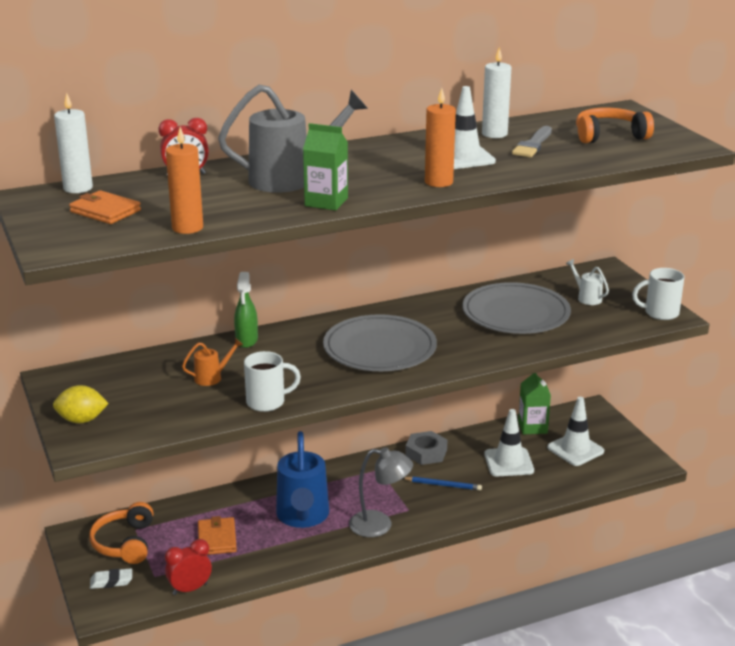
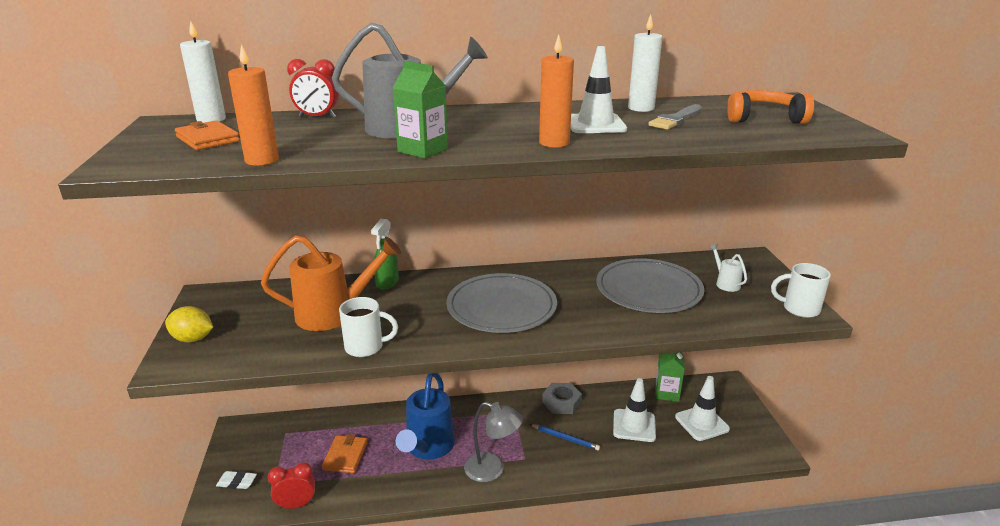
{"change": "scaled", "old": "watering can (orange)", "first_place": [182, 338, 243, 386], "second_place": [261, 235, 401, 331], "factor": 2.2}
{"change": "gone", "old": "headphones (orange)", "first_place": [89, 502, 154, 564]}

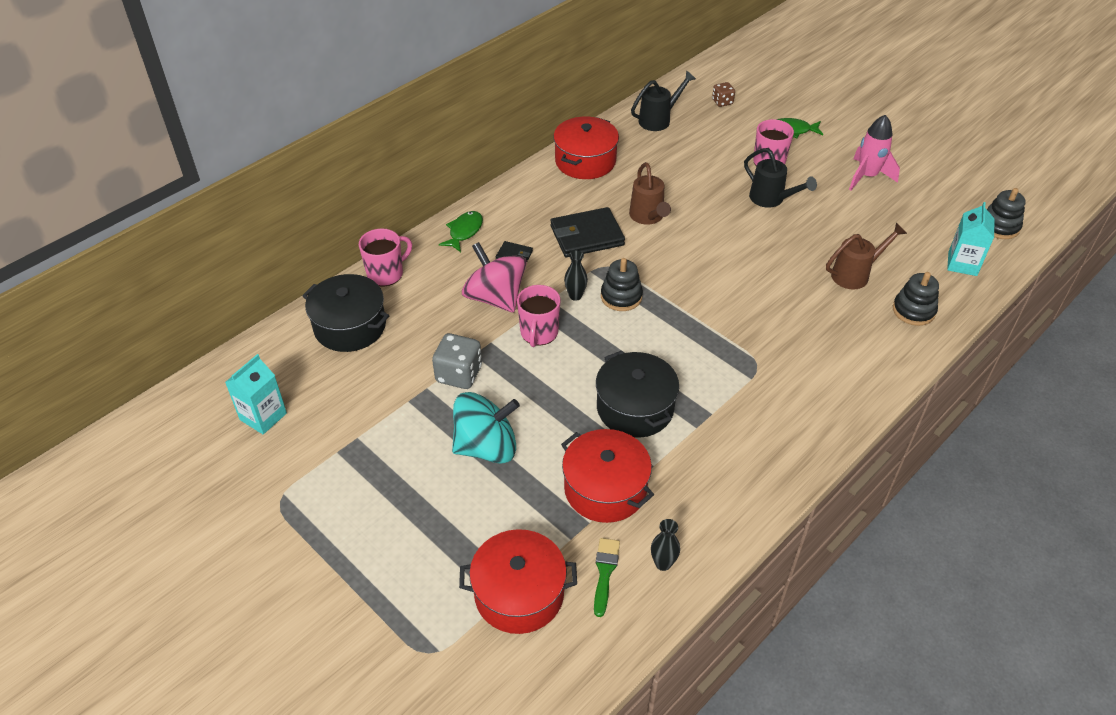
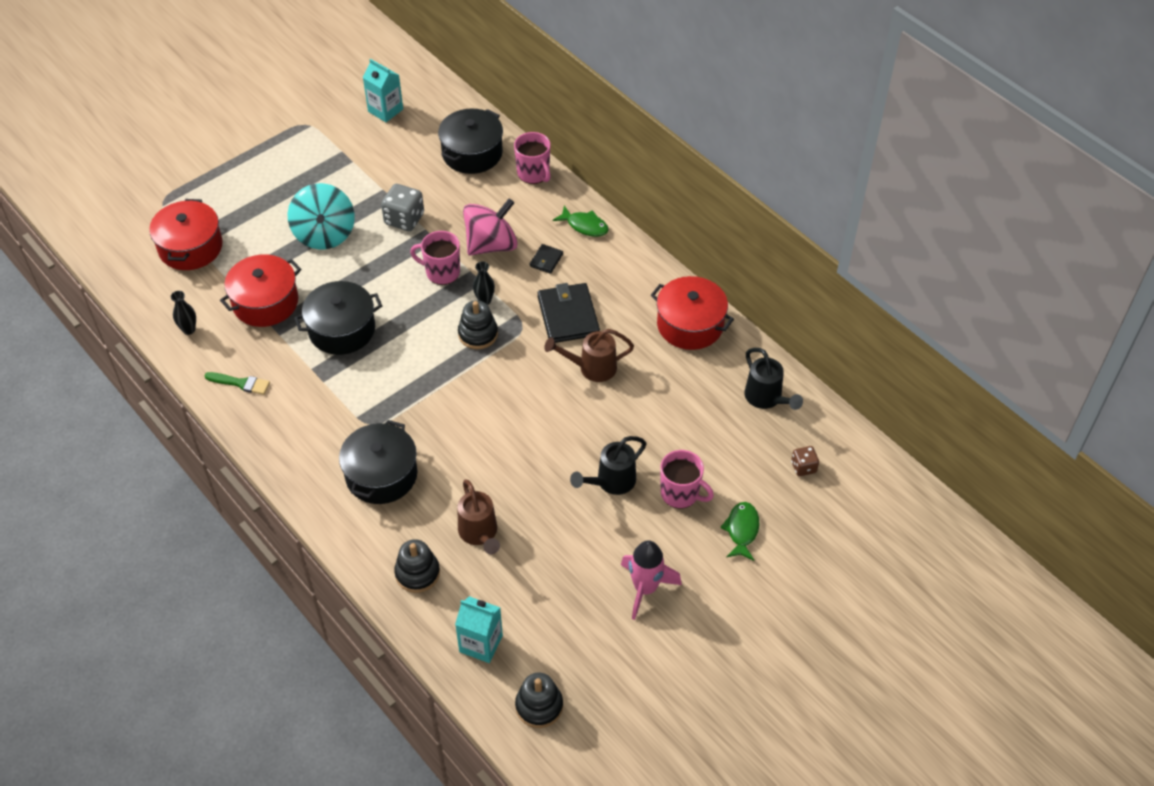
{"change": "shifted", "old": "brush (green)", "first_place": [594, 538, 620, 617], "second_place": [204, 372, 270, 395]}
{"change": "new", "new": "pot (black)", "second_place": [339, 420, 417, 504]}

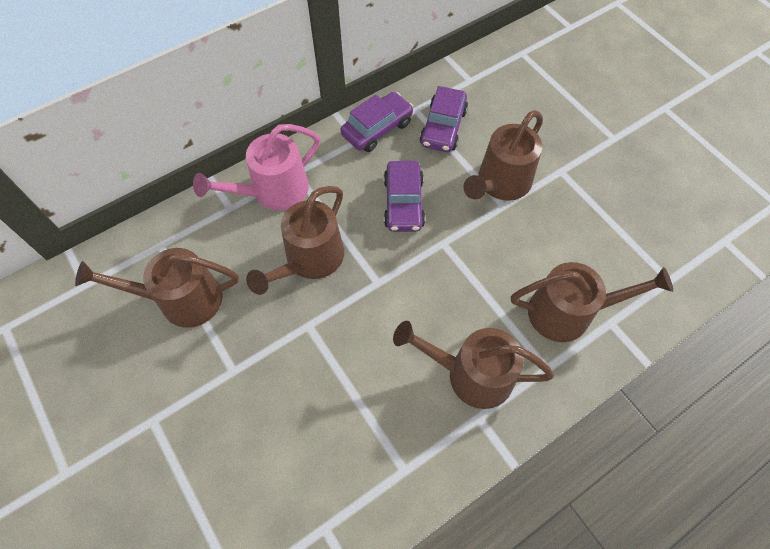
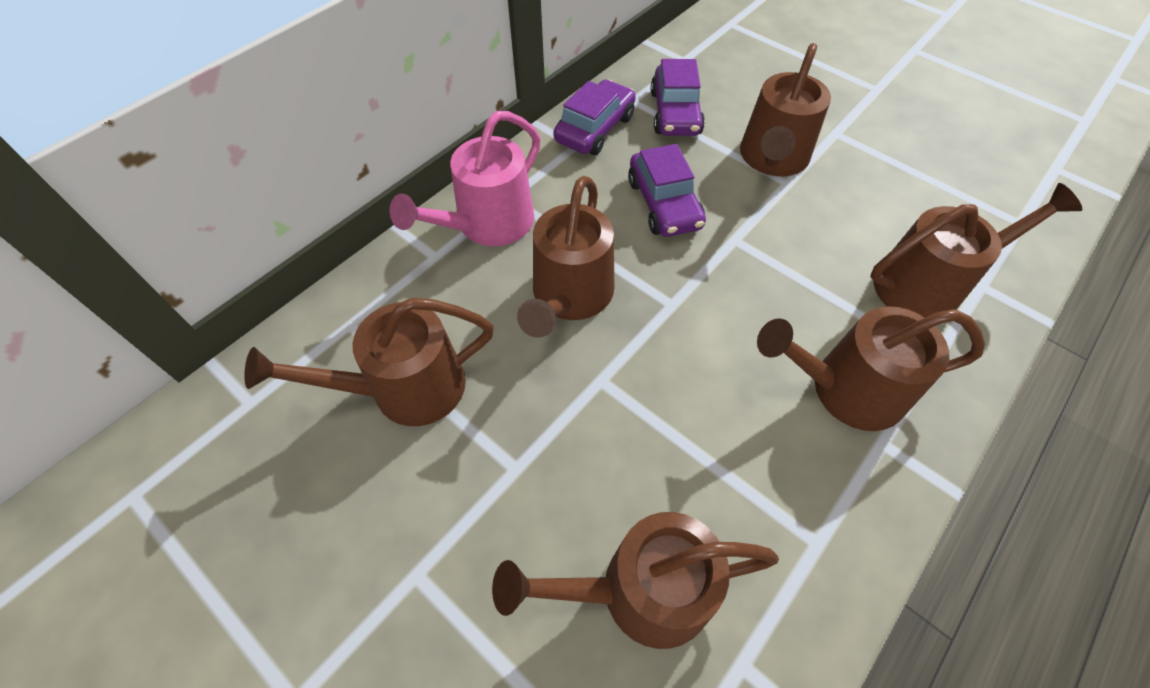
{"change": "new", "new": "watering can (brown)", "second_place": [492, 512, 779, 649]}

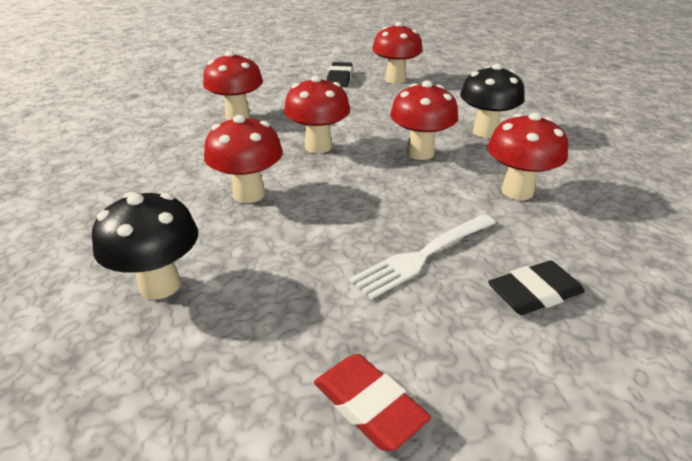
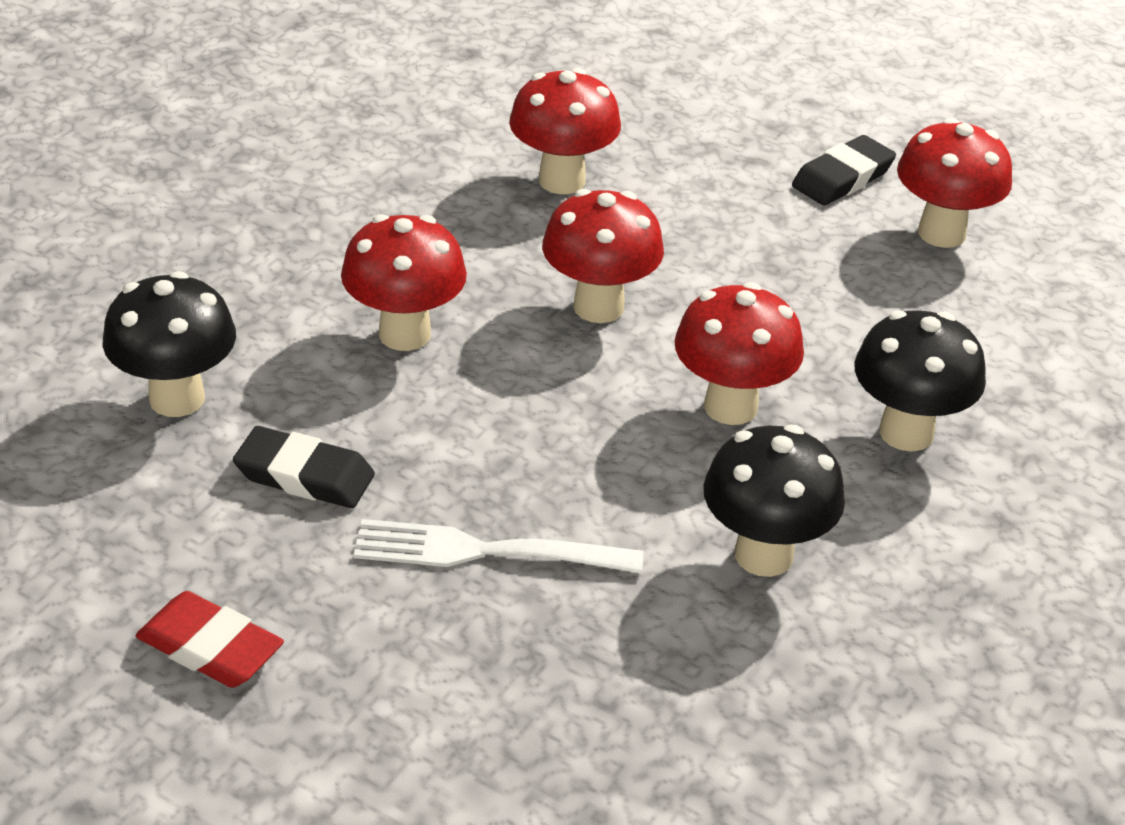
{"change": "rotated", "old": "eraser (red)", "first_place": [314, 354, 431, 451], "second_place": [135, 591, 284, 688], "degrees": -60}
{"change": "shifted", "old": "eraser (black)", "first_place": [488, 260, 585, 315], "second_place": [233, 426, 375, 508]}
{"change": "repainted", "old": "mushroom (red)", "new": "mushroom (black)", "first_place": [488, 112, 568, 200], "second_place": [703, 424, 845, 577]}

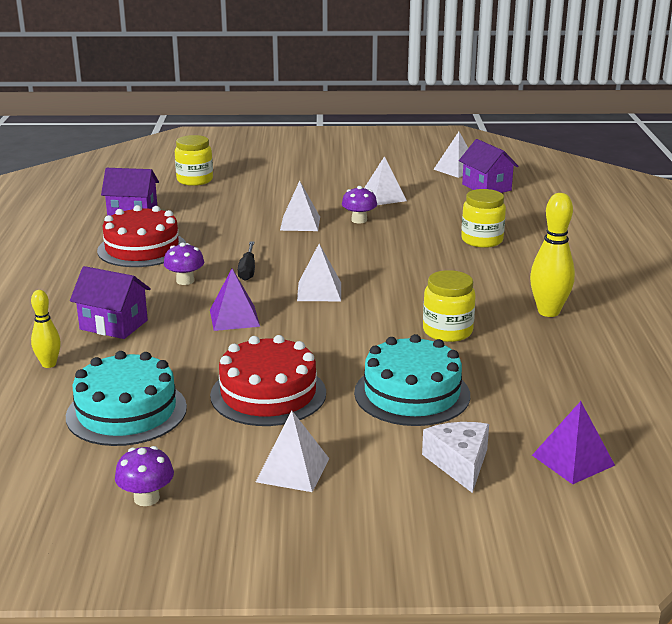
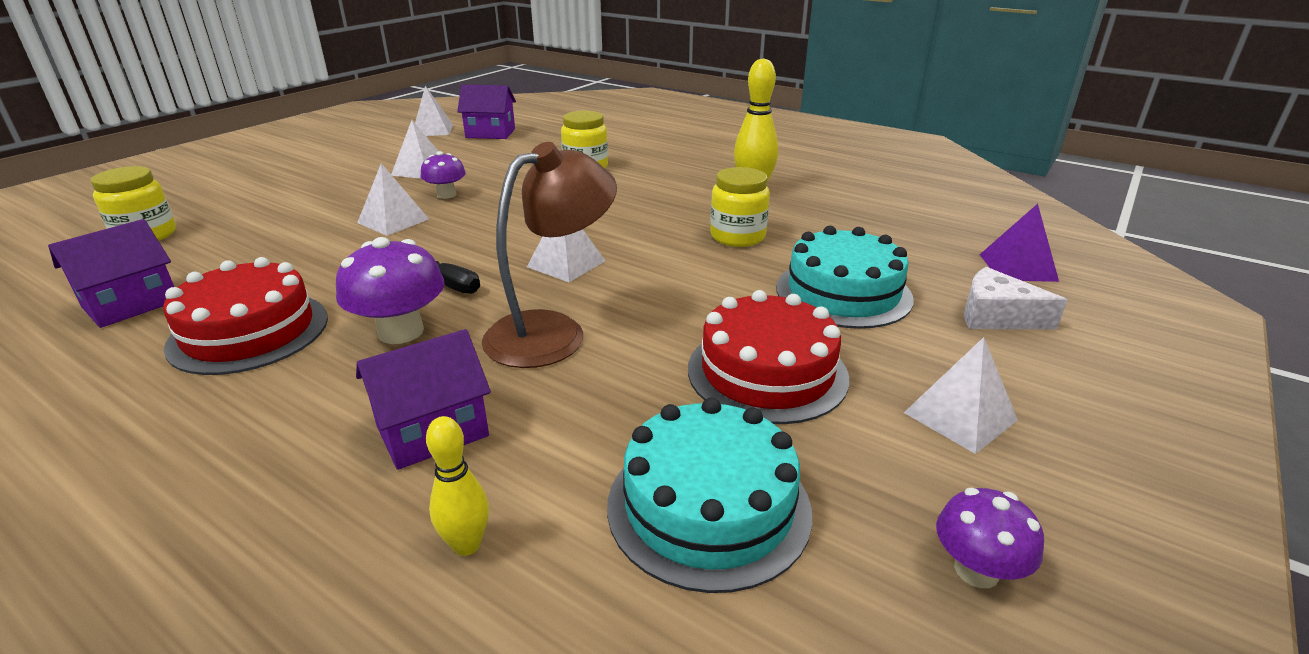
{"change": "scaled", "old": "mushroom (purple)", "first_place": [164, 242, 204, 285], "second_place": [336, 237, 445, 344], "factor": 1.6}
{"change": "swapped", "old": "pyramid (purple)", "new": "lamp (brown)", "first_place": [210, 268, 260, 331], "second_place": [482, 142, 617, 368]}

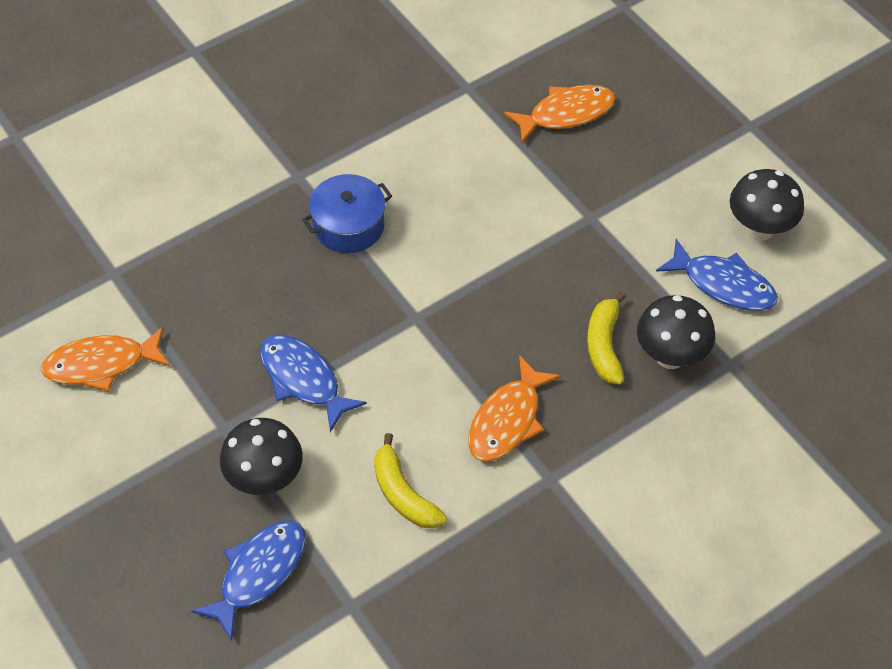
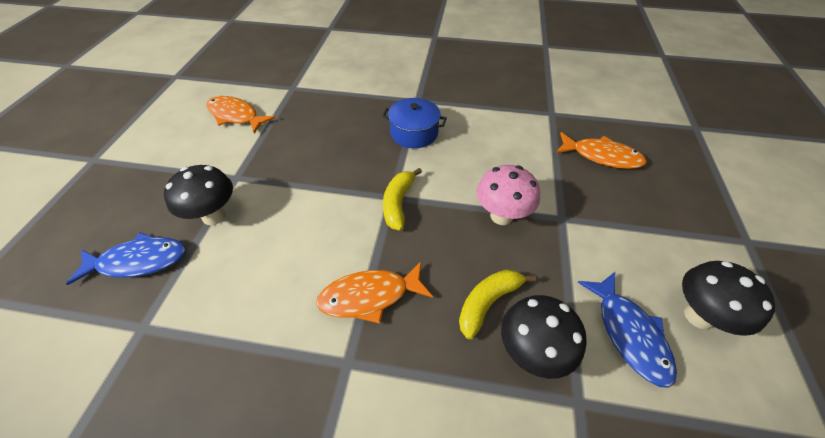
{"change": "shifted", "old": "banana (yellow)", "first_place": [374, 433, 447, 528], "second_place": [383, 168, 422, 231]}
{"change": "new", "new": "mushroom (pink)", "second_place": [477, 165, 540, 225]}
{"change": "gone", "old": "fish (blue)", "first_place": [260, 335, 367, 432]}

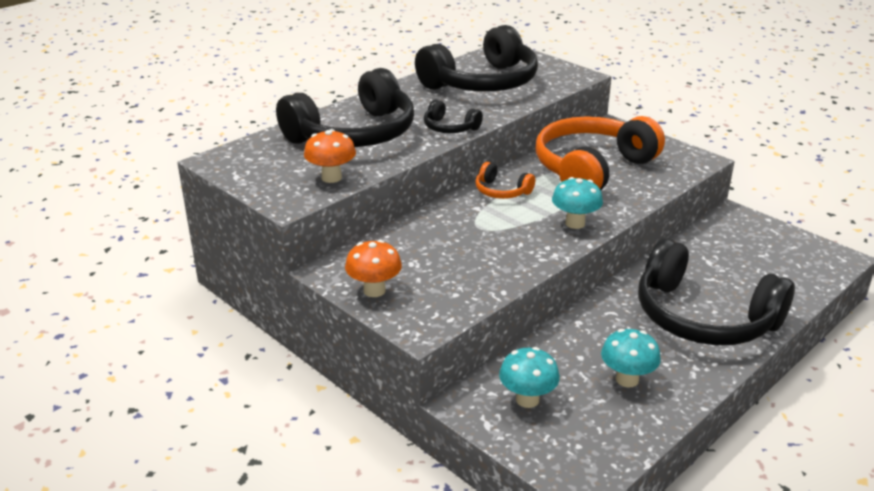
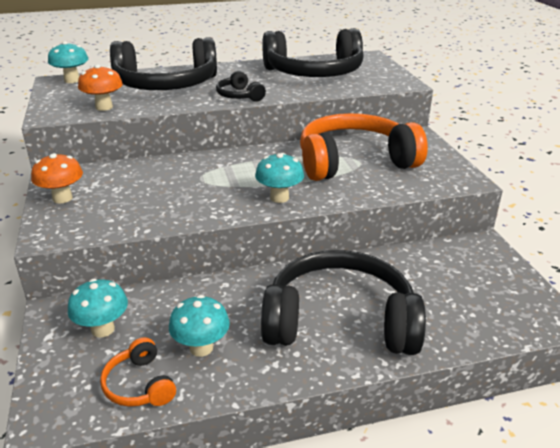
{"change": "new", "new": "mushroom (turquoise)", "second_place": [48, 41, 88, 83]}
{"change": "shifted", "old": "headphones (orange)", "first_place": [475, 162, 535, 199], "second_place": [100, 337, 176, 407]}
{"change": "rotated", "old": "headphones (black)", "first_place": [638, 238, 795, 345], "second_place": [261, 250, 426, 355], "degrees": 120}

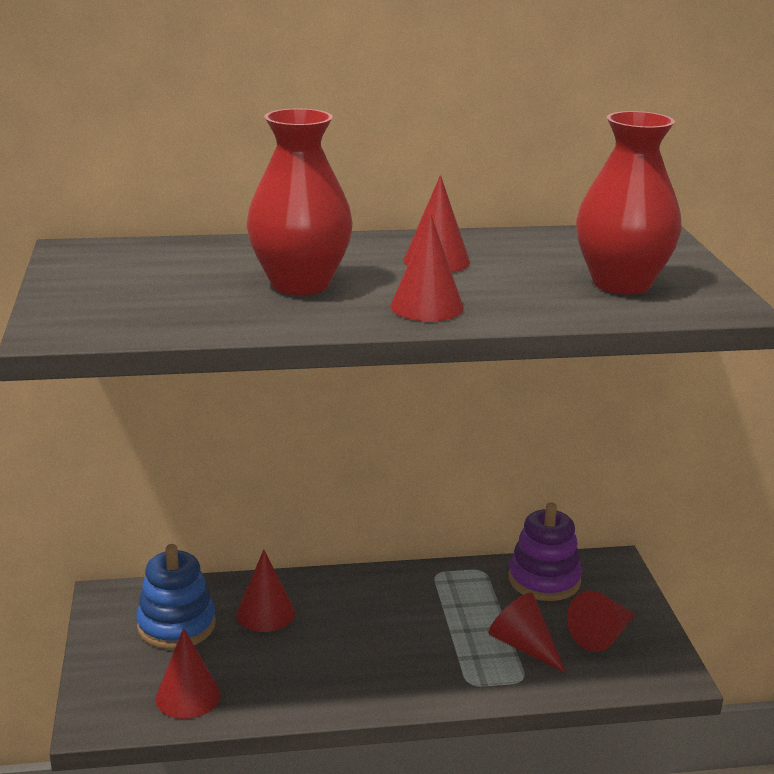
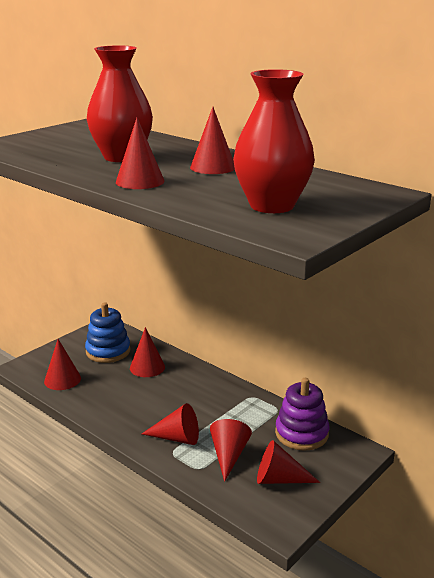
{"change": "new", "new": "cone (red)", "second_place": [142, 403, 199, 445]}

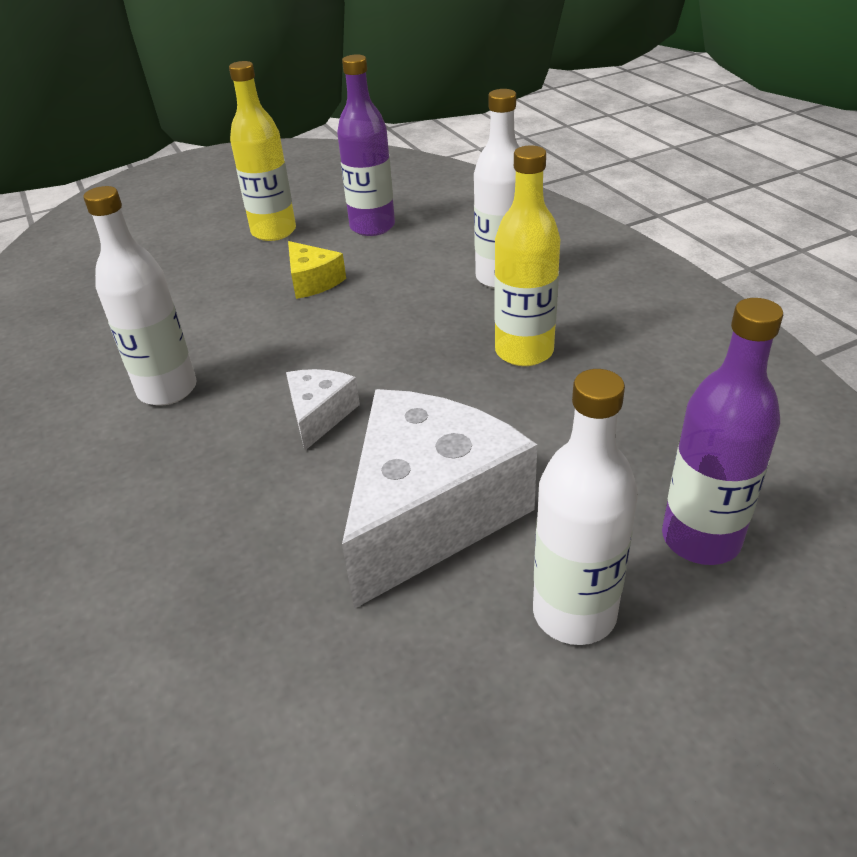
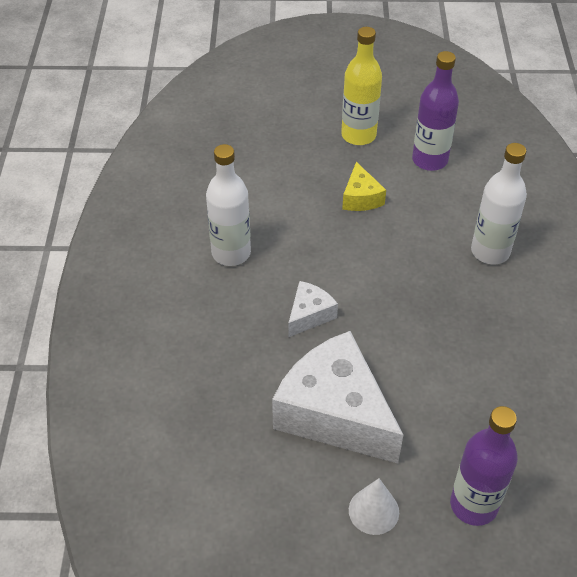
{"change": "rotated", "old": "cheese (white)", "first_place": [342, 389, 538, 609], "second_place": [272, 331, 403, 463], "degrees": -105}
{"change": "swapped", "old": "bottle (white)", "new": "cone (white)", "first_place": [533, 369, 638, 645], "second_place": [349, 478, 399, 535]}
{"change": "gone", "old": "bottle (yellow)", "first_place": [494, 145, 560, 366]}

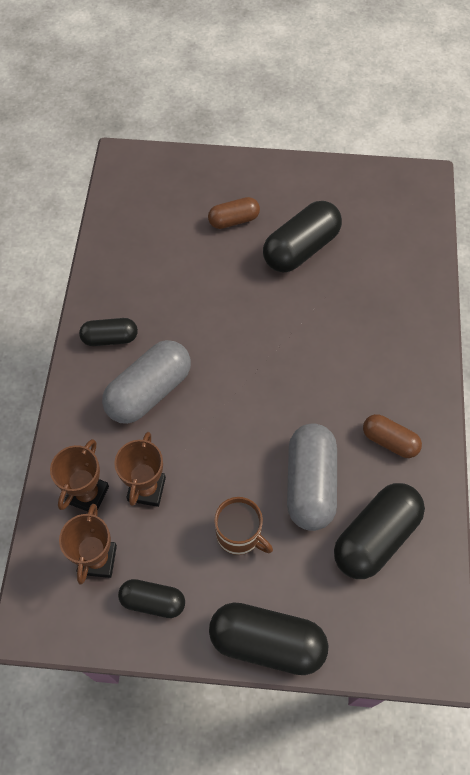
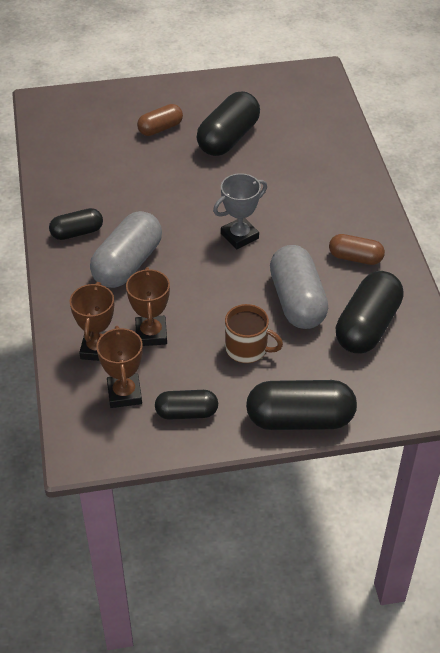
{"change": "new", "new": "trophy (grey)", "second_place": [213, 173, 267, 249]}

